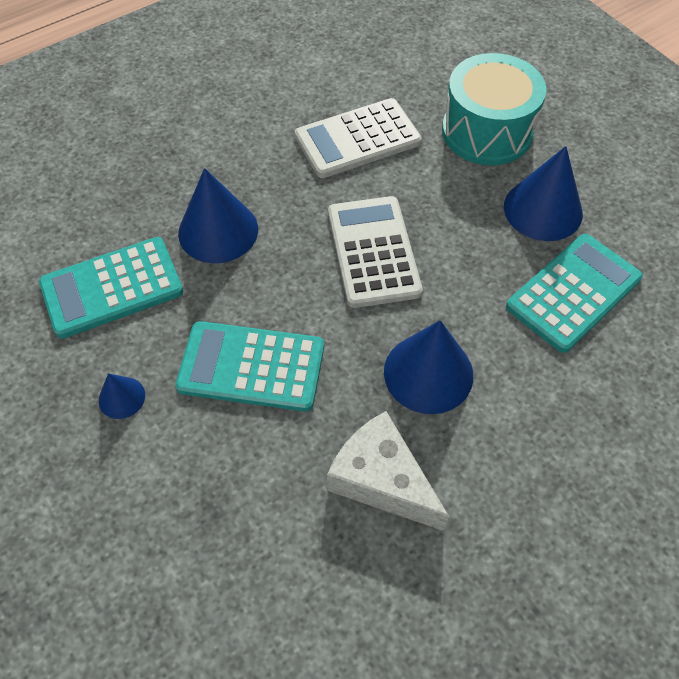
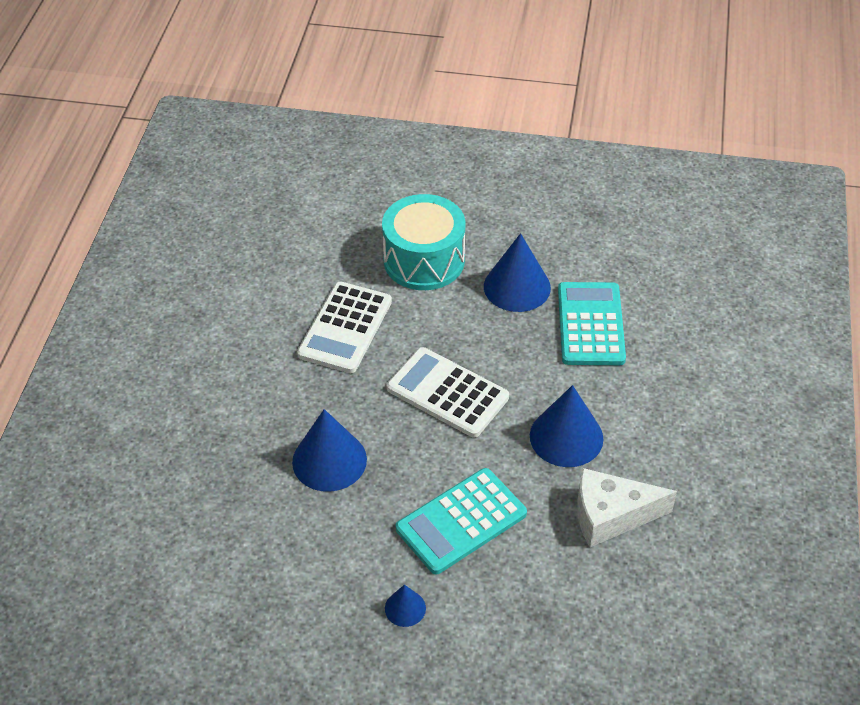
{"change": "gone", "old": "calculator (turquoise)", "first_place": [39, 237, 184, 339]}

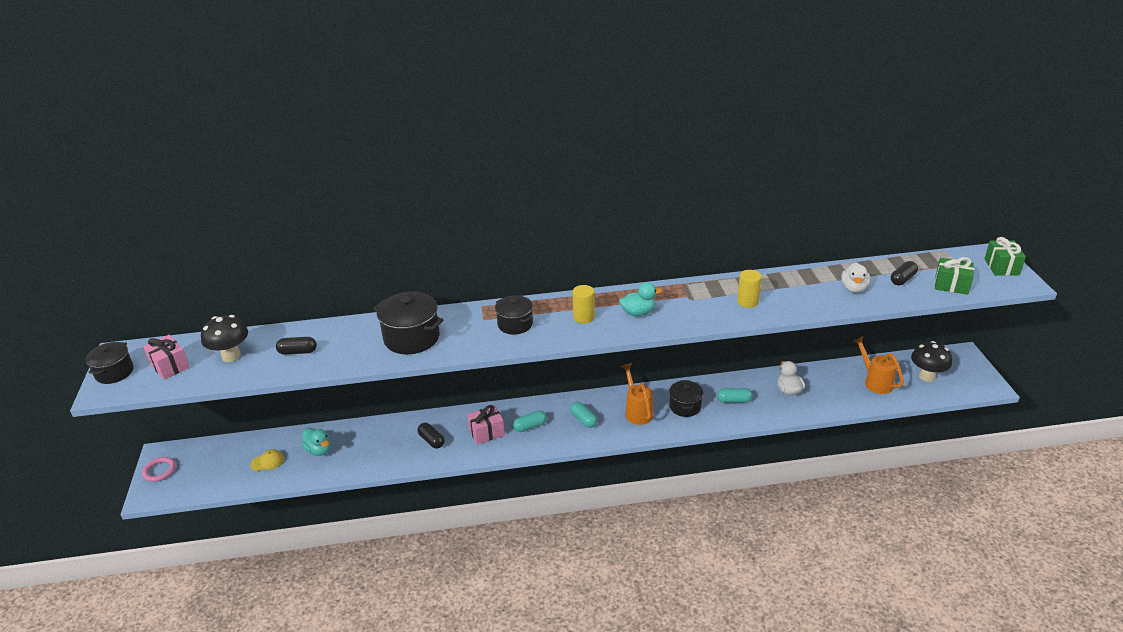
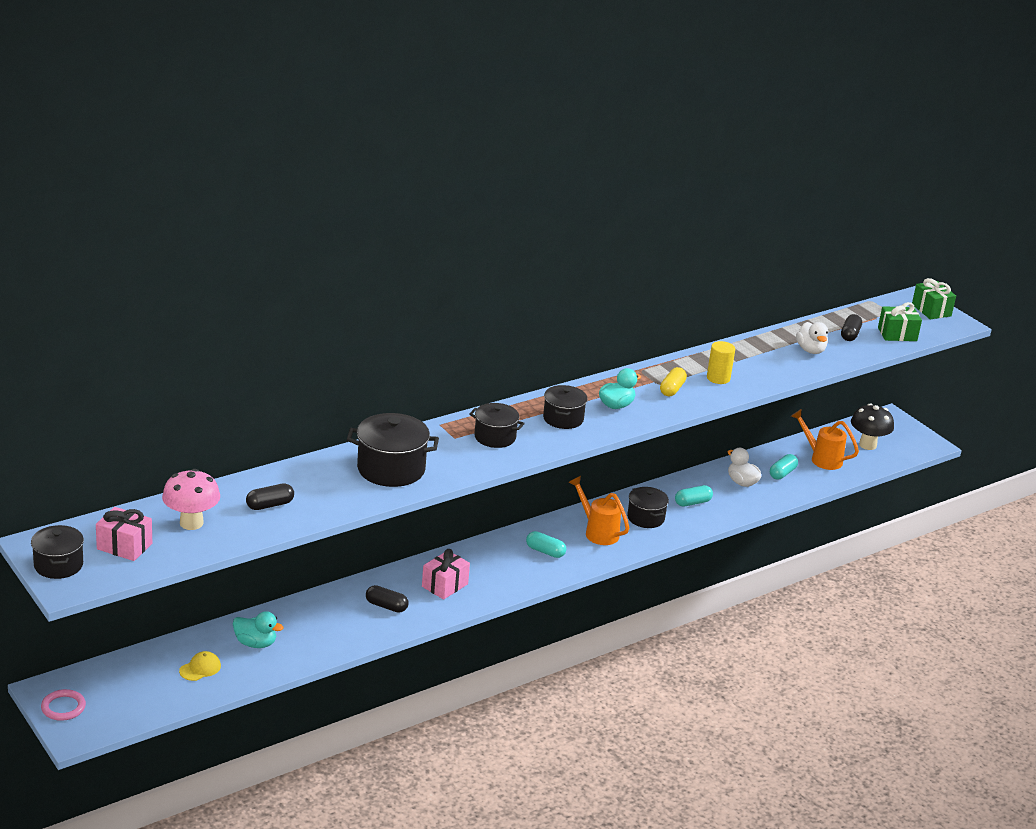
{"change": "repainted", "old": "mushroom (black)", "new": "mushroom (pink)", "first_place": [201, 315, 248, 362], "second_place": [162, 469, 220, 530]}
{"change": "swapped", "old": "cylinder (yellow)", "new": "pot (black)", "first_place": [572, 285, 595, 324], "second_place": [543, 385, 588, 429]}
{"change": "new", "new": "capsule (yellow)", "second_place": [660, 367, 687, 396]}
{"change": "shifted", "old": "capsule (turquoise)", "first_place": [513, 410, 547, 432], "second_place": [770, 454, 798, 480]}

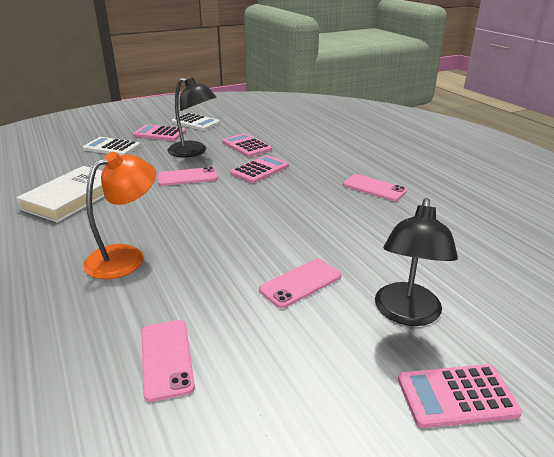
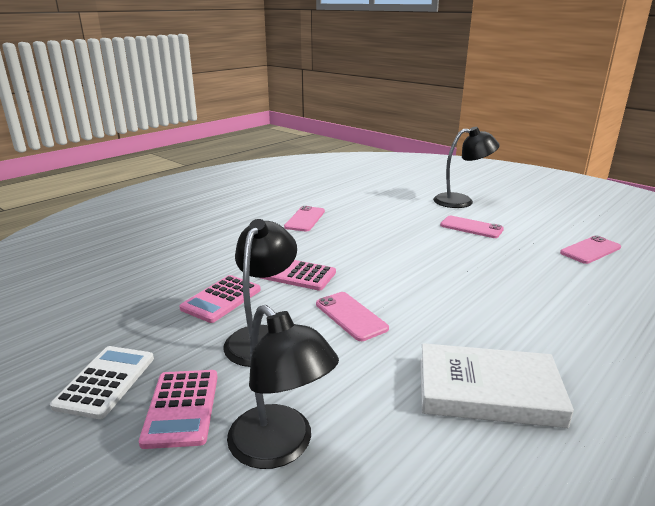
{"change": "swapped", "old": "calculator (white)", "new": "lamp (black)", "first_place": [83, 137, 140, 156], "second_place": [227, 305, 339, 469]}
{"change": "gone", "old": "lamp (orange)", "first_place": [83, 152, 156, 279]}
{"change": "gone", "old": "calculator (pink)", "first_place": [398, 364, 522, 428]}

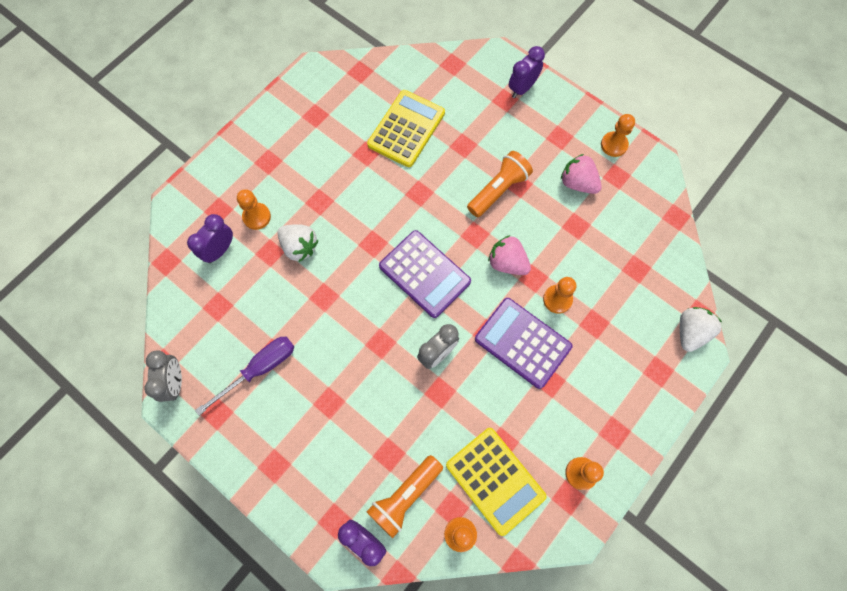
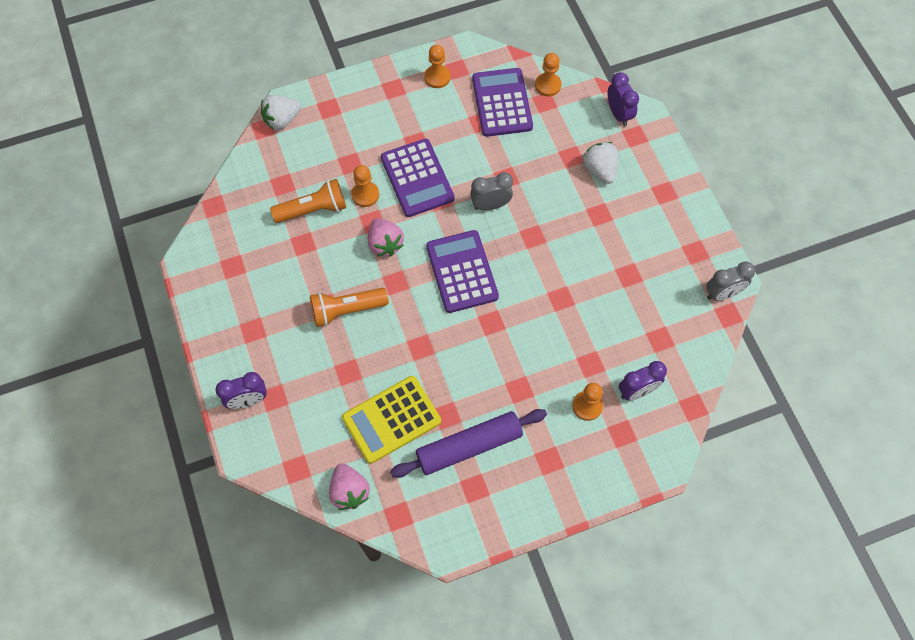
{"change": "shifted", "old": "flashlight (orange)", "first_place": [367, 455, 443, 538], "second_place": [270, 179, 346, 223]}
{"change": "shifted", "old": "strawberry (pink)", "first_place": [561, 154, 602, 194], "second_place": [329, 463, 370, 510]}
{"change": "new", "new": "rolling pin (purple)", "second_place": [390, 409, 547, 478]}
{"change": "repainted", "old": "calculator (yellow)", "new": "calculator (purple)", "first_place": [446, 428, 547, 536], "second_place": [472, 68, 533, 137]}
{"change": "shifted", "old": "strawberry (white)", "first_place": [277, 224, 319, 262], "second_place": [583, 142, 618, 184]}
{"change": "rotated", "old": "clock (grey)", "first_place": [144, 350, 182, 402], "second_place": [706, 262, 755, 301], "degrees": -135}
{"change": "gone", "old": "screwdriver (purple)", "first_place": [195, 337, 294, 416]}
{"change": "gone", "old": "pawn (orange)", "first_place": [601, 114, 635, 157]}

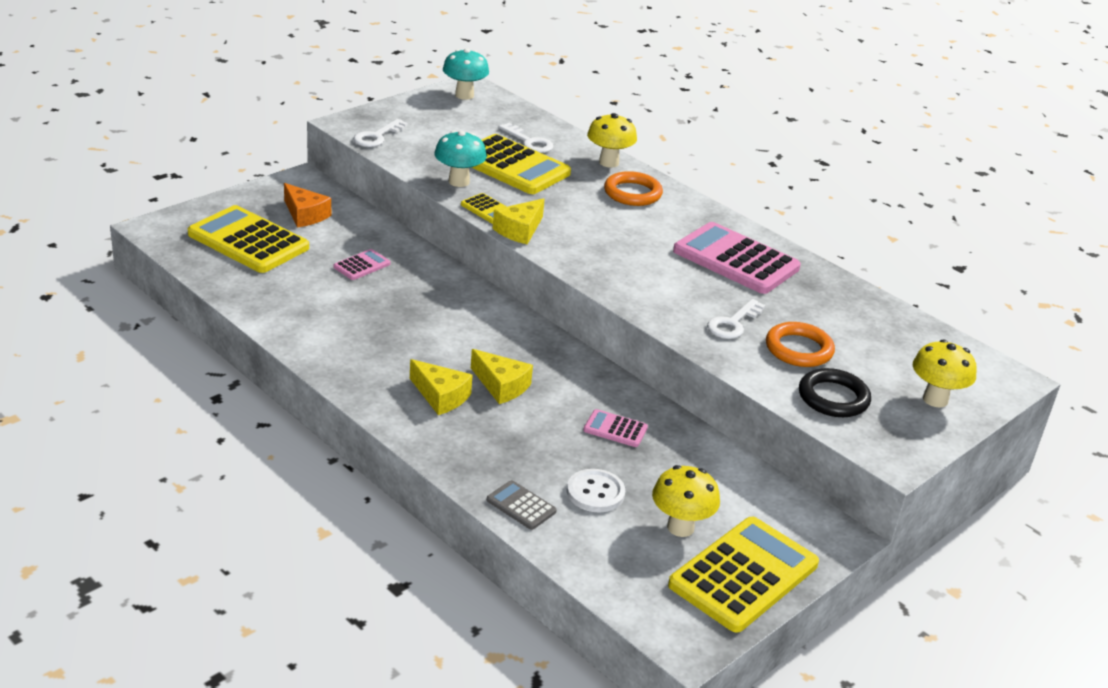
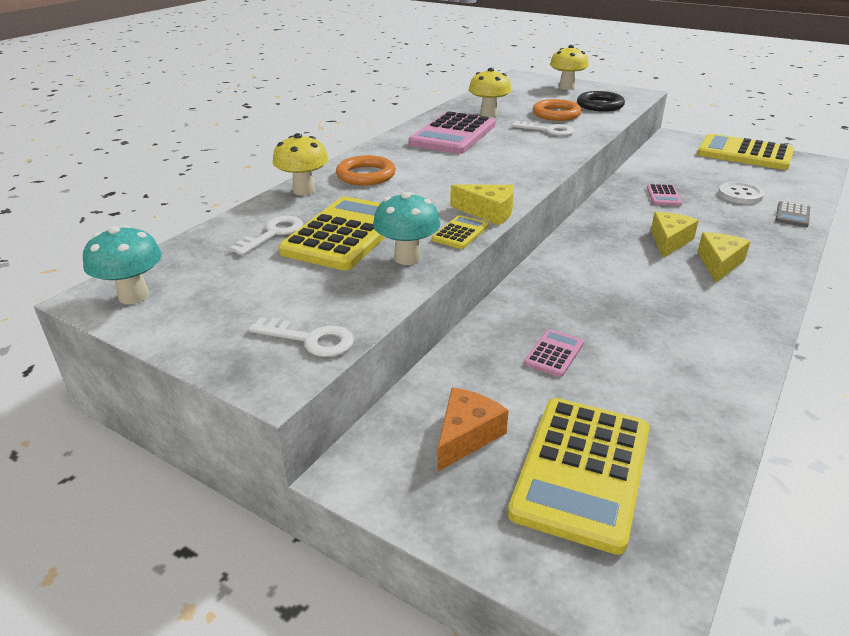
{"change": "shifted", "old": "mushroom (yellow)", "first_place": [652, 465, 720, 537], "second_place": [469, 68, 511, 117]}
{"change": "rotated", "old": "calculator (pink)", "first_place": [334, 249, 390, 280], "second_place": [524, 329, 584, 377], "degrees": 90}

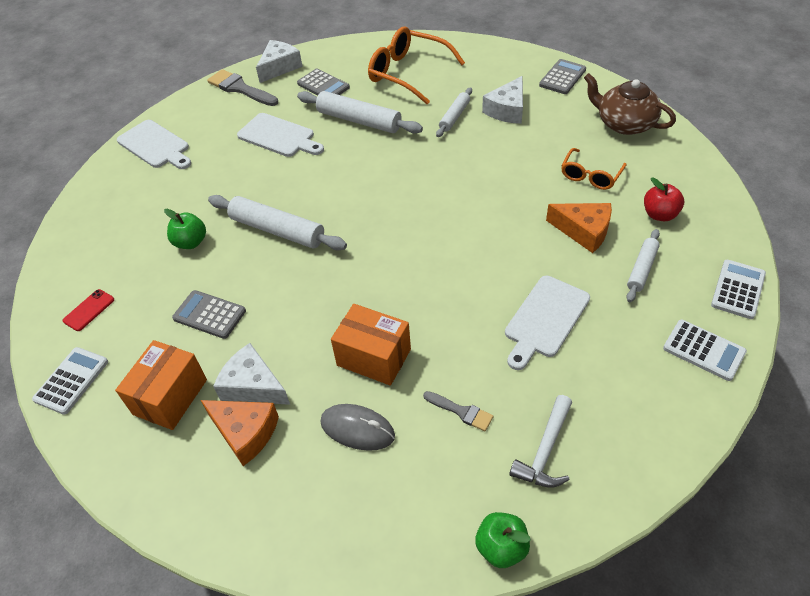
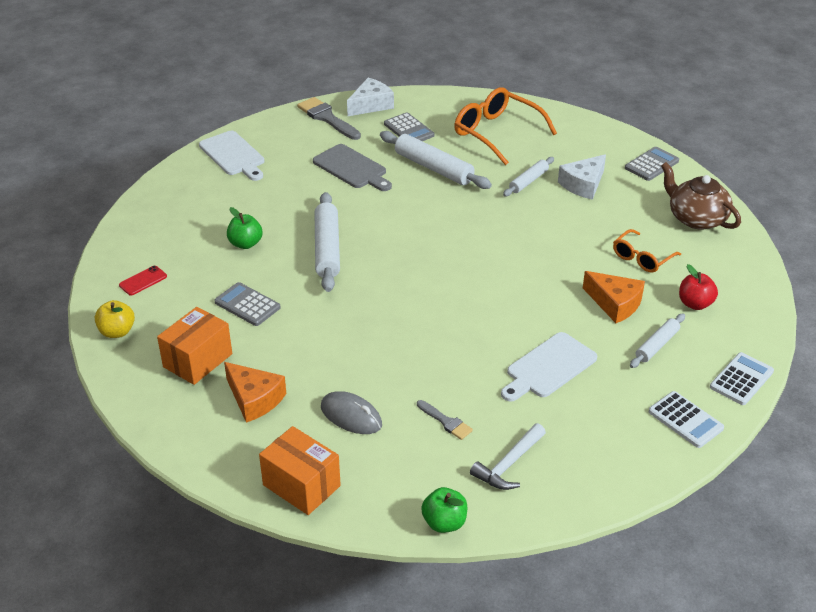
{"change": "swapped", "old": "calculator (white)", "new": "apple (yellow)", "first_place": [32, 347, 108, 415], "second_place": [95, 300, 135, 338]}
{"change": "shifted", "old": "box (orange)", "first_place": [331, 304, 411, 386], "second_place": [259, 426, 341, 515]}
{"change": "repainted", "old": "cutting board (white)", "new": "cutting board (grey)", "first_place": [237, 113, 324, 157], "second_place": [313, 144, 392, 191]}
{"change": "rotated", "old": "rolling pin (white)", "first_place": [208, 195, 347, 251], "second_place": [315, 192, 340, 292], "degrees": 45}
{"change": "gone", "old": "cheese (white)", "first_place": [213, 343, 290, 405]}

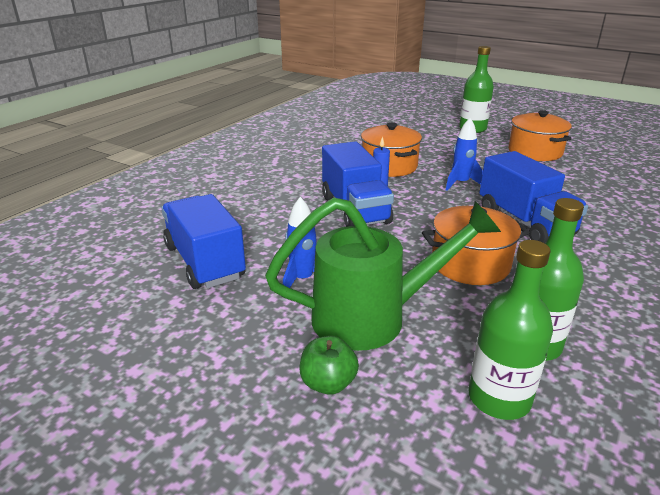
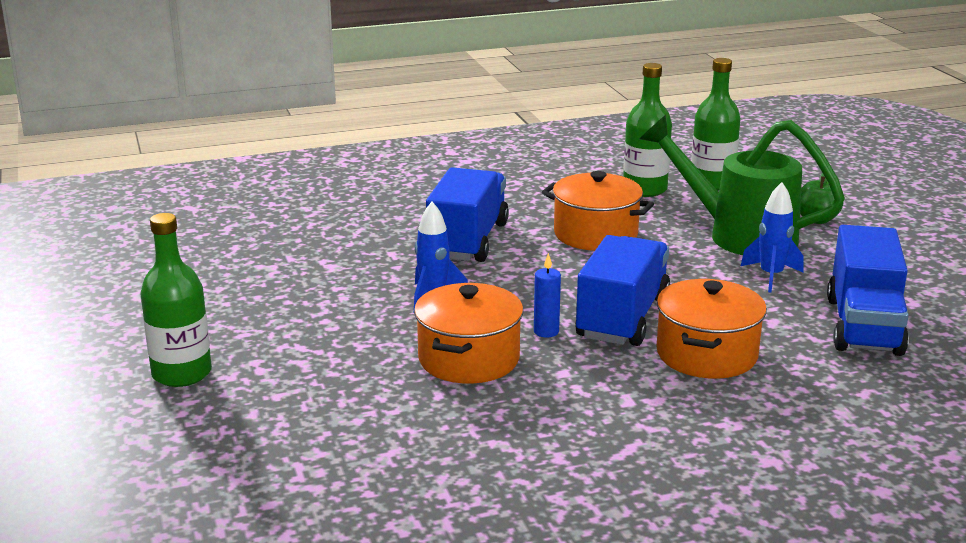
{"change": "shifted", "old": "pot (orange)", "first_place": [508, 110, 572, 161], "second_place": [657, 279, 767, 379]}

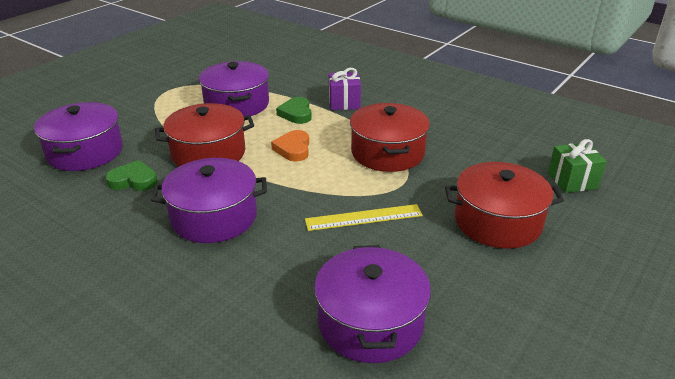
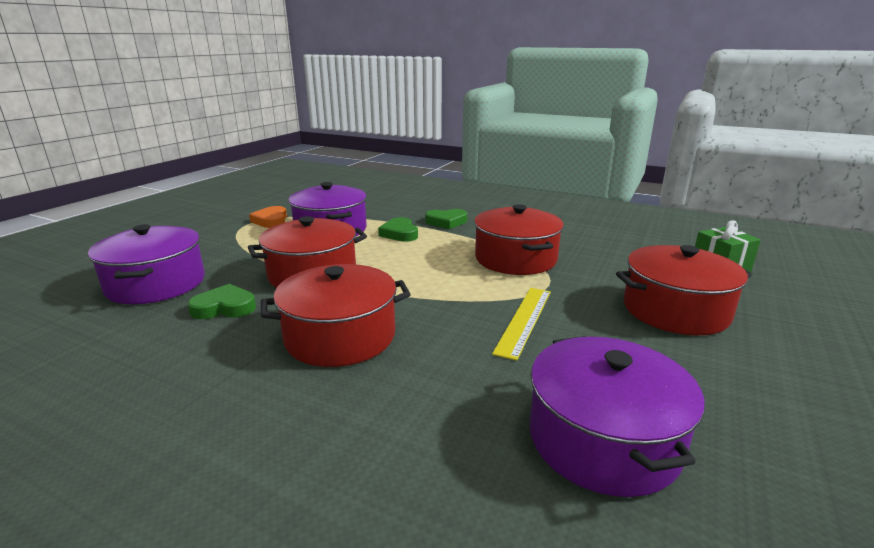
{"change": "shifted", "old": "heart (orange)", "first_place": [271, 130, 309, 162], "second_place": [249, 206, 287, 228]}
{"change": "repainted", "old": "pot (purple)", "new": "pot (red)", "first_place": [151, 158, 267, 243], "second_place": [261, 264, 411, 367]}
{"change": "swapped", "old": "gift (purple)", "new": "heart (green)", "first_place": [329, 68, 361, 110], "second_place": [425, 209, 467, 229]}
{"change": "rotated", "old": "ruler (yellow)", "first_place": [305, 204, 423, 231], "second_place": [492, 288, 551, 361], "degrees": -45}

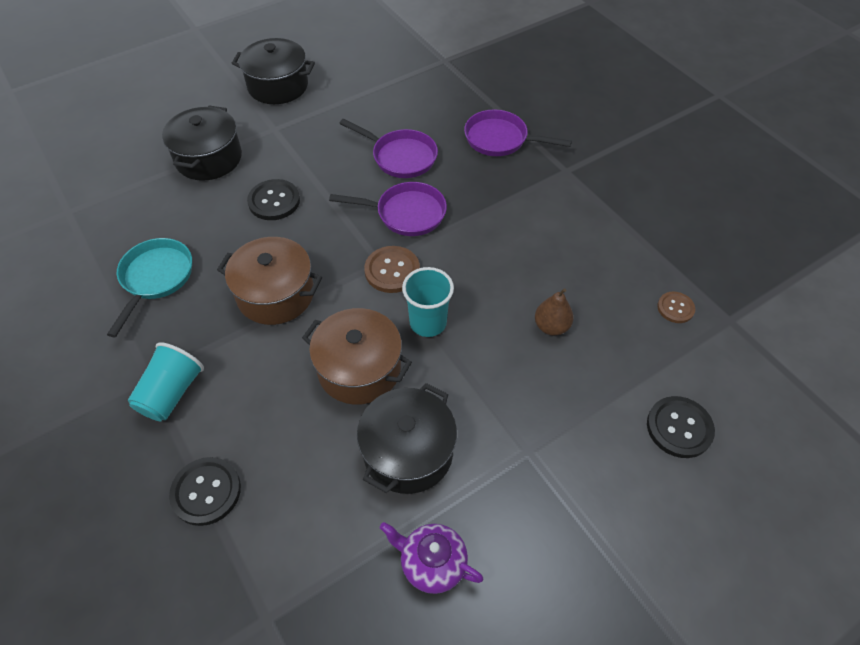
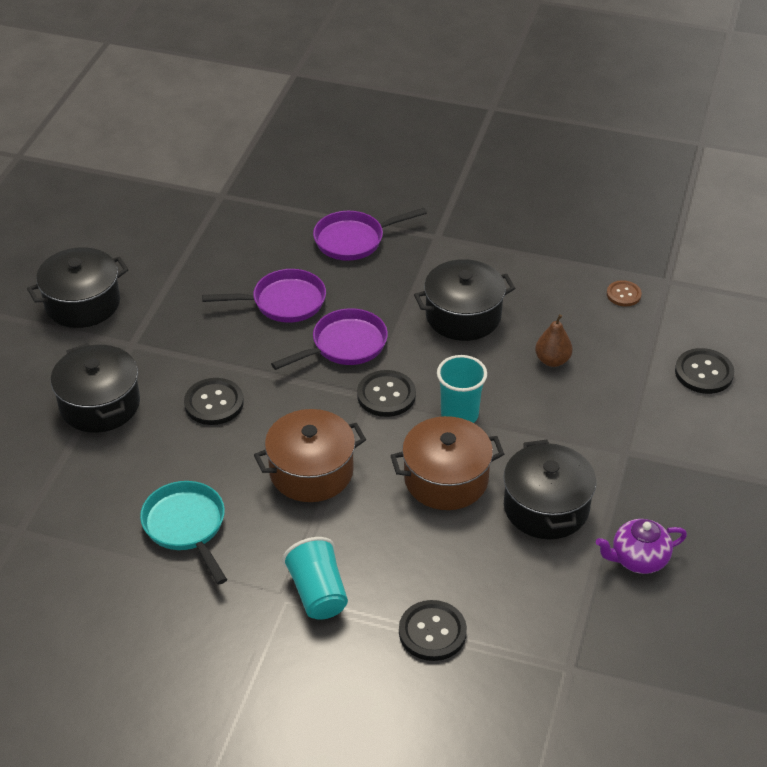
{"change": "repainted", "old": "button (brown)", "new": "button (black)", "first_place": [364, 246, 420, 293], "second_place": [357, 370, 416, 417]}
{"change": "new", "new": "pot (black)", "second_place": [414, 259, 515, 341]}

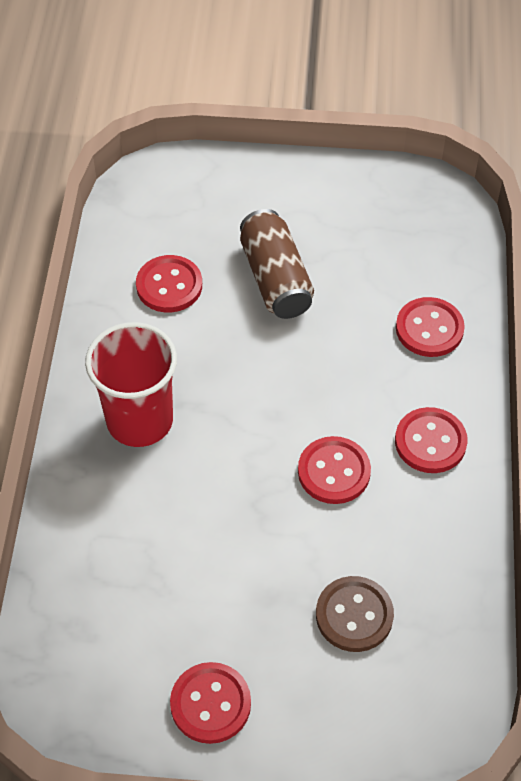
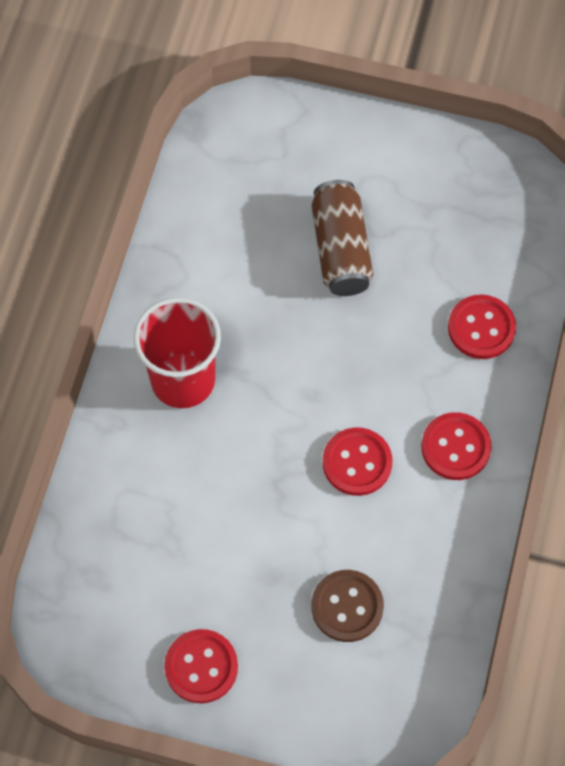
{"change": "gone", "old": "button (red)", "first_place": [136, 255, 202, 312]}

